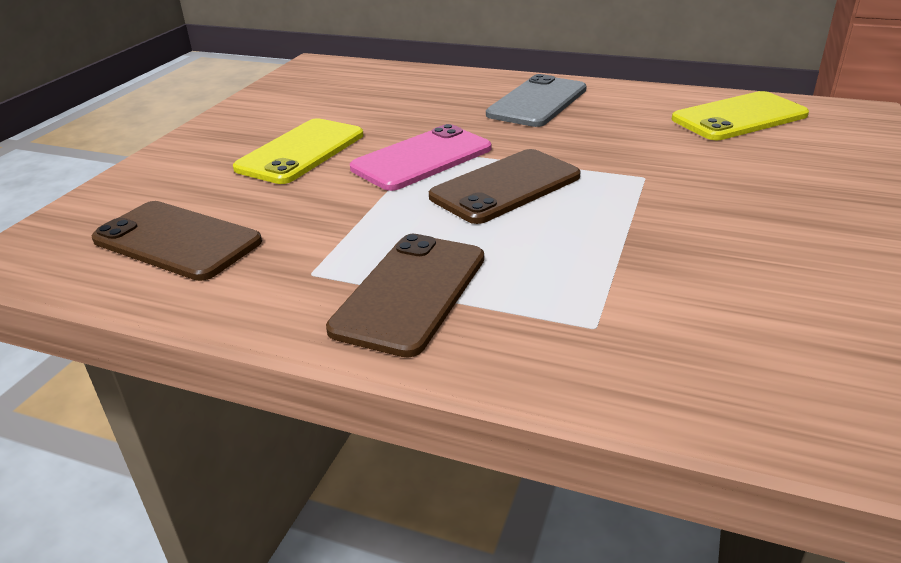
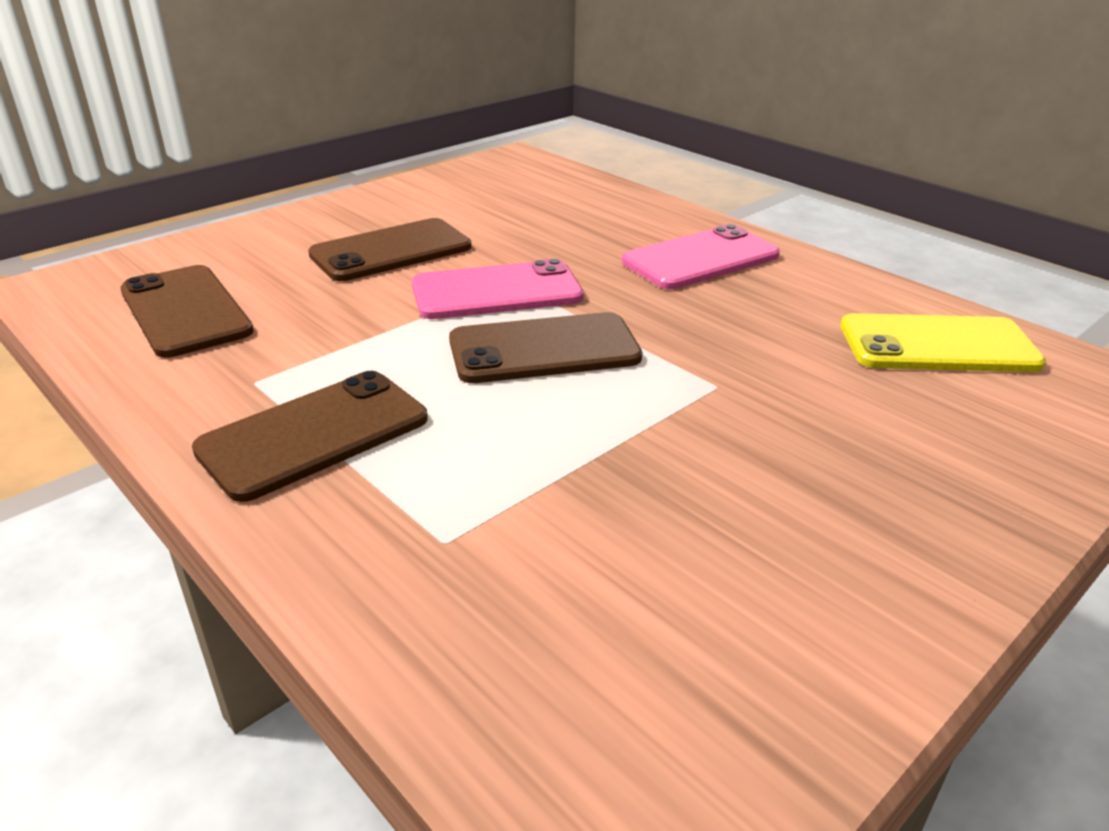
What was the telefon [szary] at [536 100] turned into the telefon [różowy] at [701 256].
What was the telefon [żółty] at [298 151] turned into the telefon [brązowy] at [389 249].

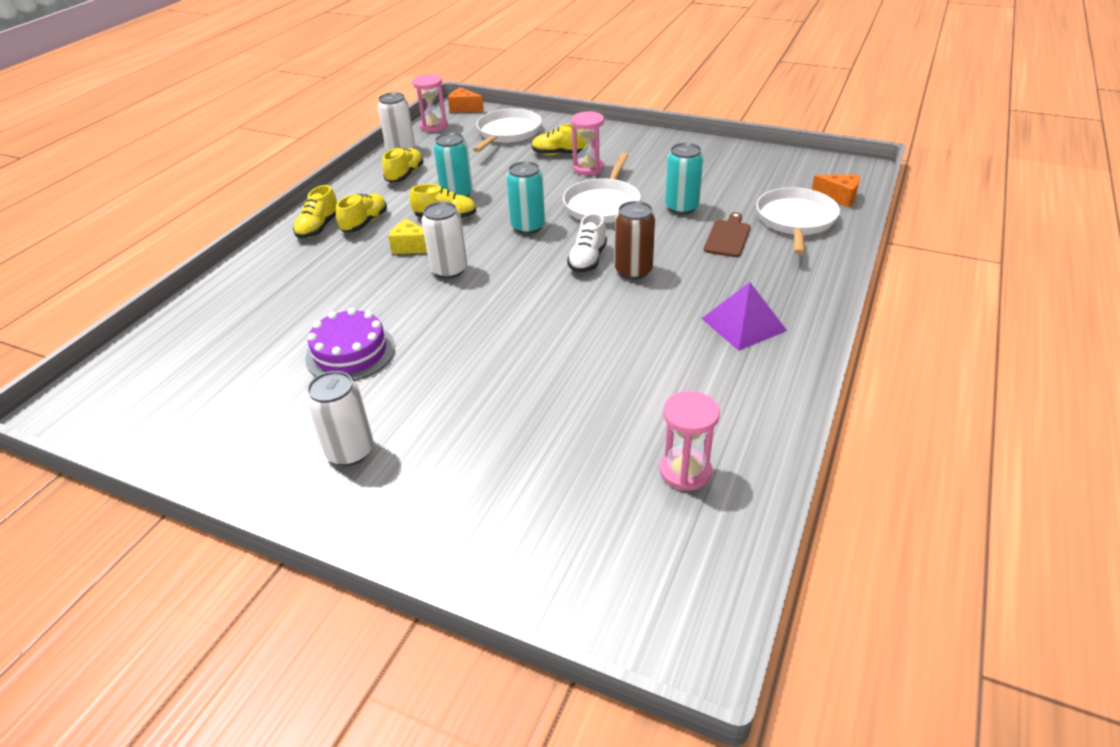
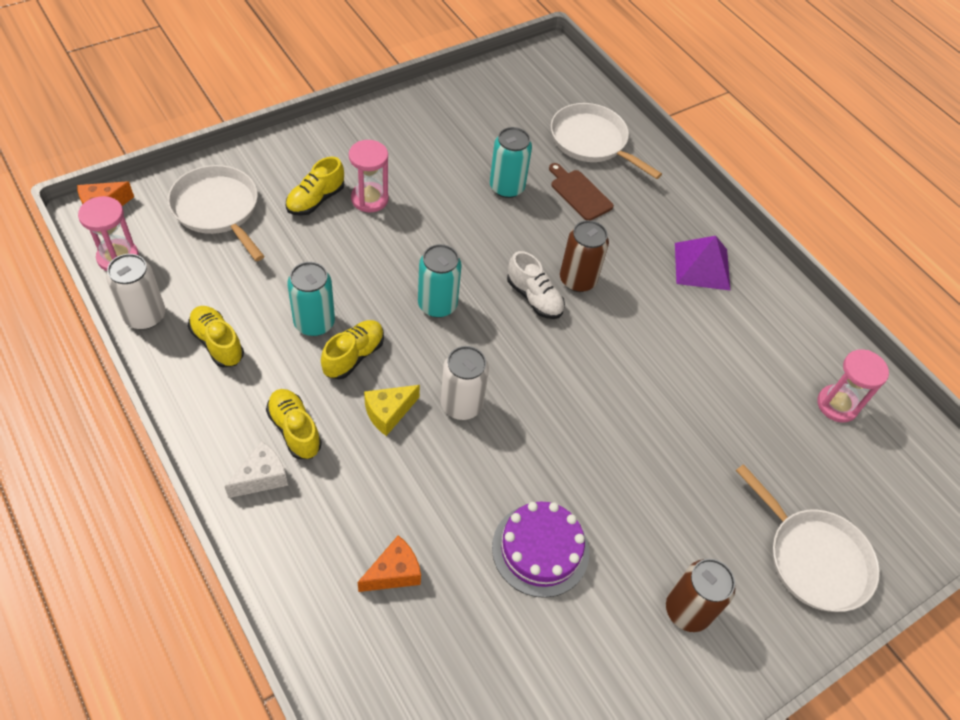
The patelnia [biały] ended up elsewhere, having gone from [602 188] to [808 538].
The ser [pomarańczowy] ended up elsewhere, having gone from [836 190] to [389 563].
Where the but [żółty] stood at [315 211], the ser [biały] came to stand at [256 469].
What was the puszka [biały] at [340 418] turned into the puszka [brązowy] at [700 595].

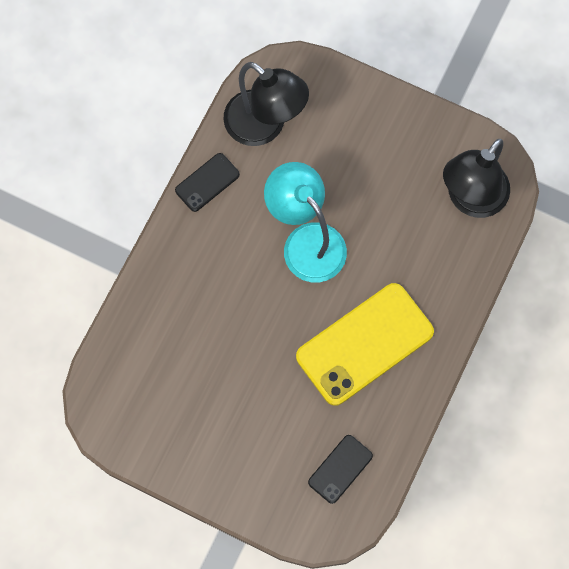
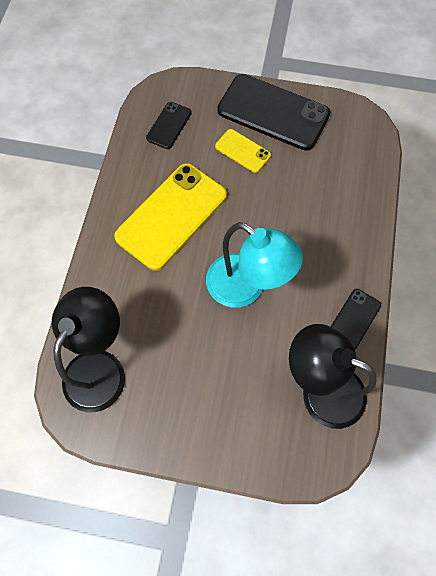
The second view gained the telefon [czarny] at [273 112].
The second view gained the telefon [żółty] at [243 151].

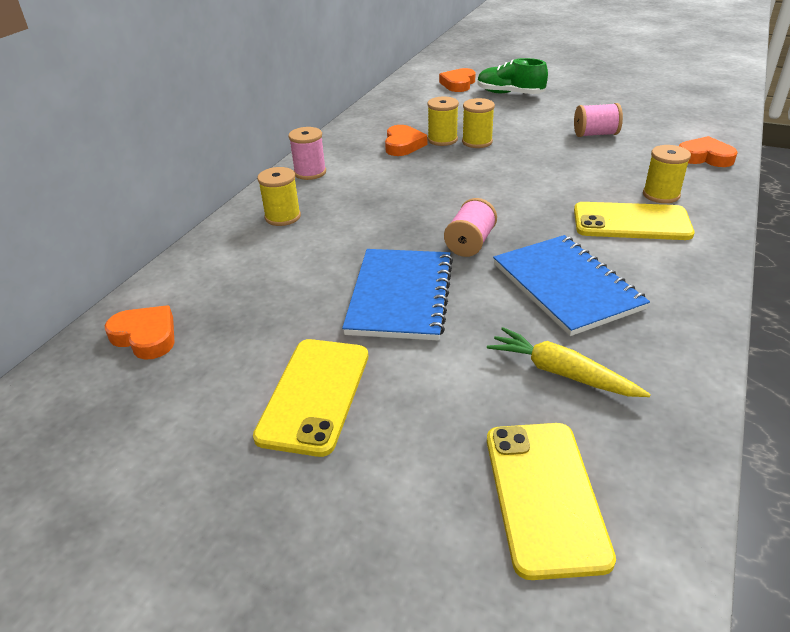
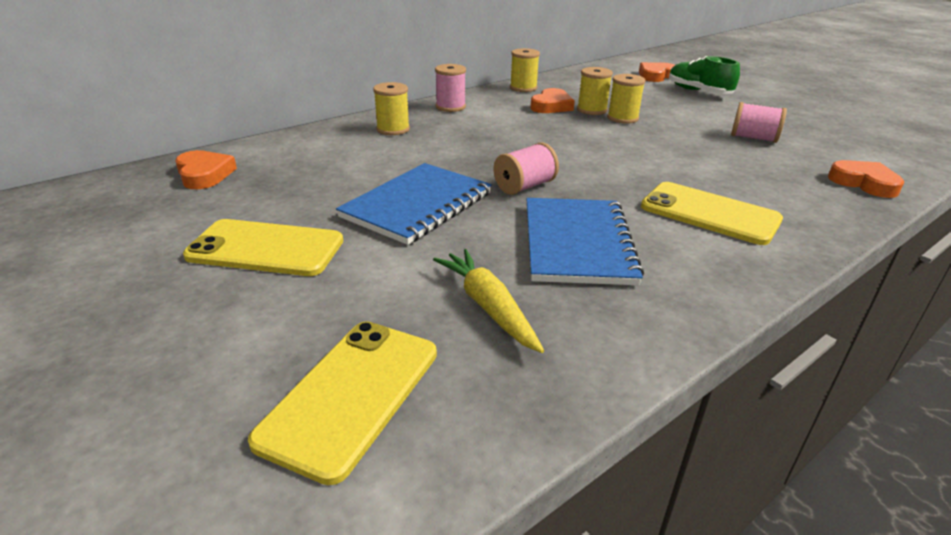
The szpulka [żółty] ended up elsewhere, having gone from [667 174] to [525 70].
The telefon [żółty] at [310 398] ended up facing another way, 60 degrees clockwise from before.

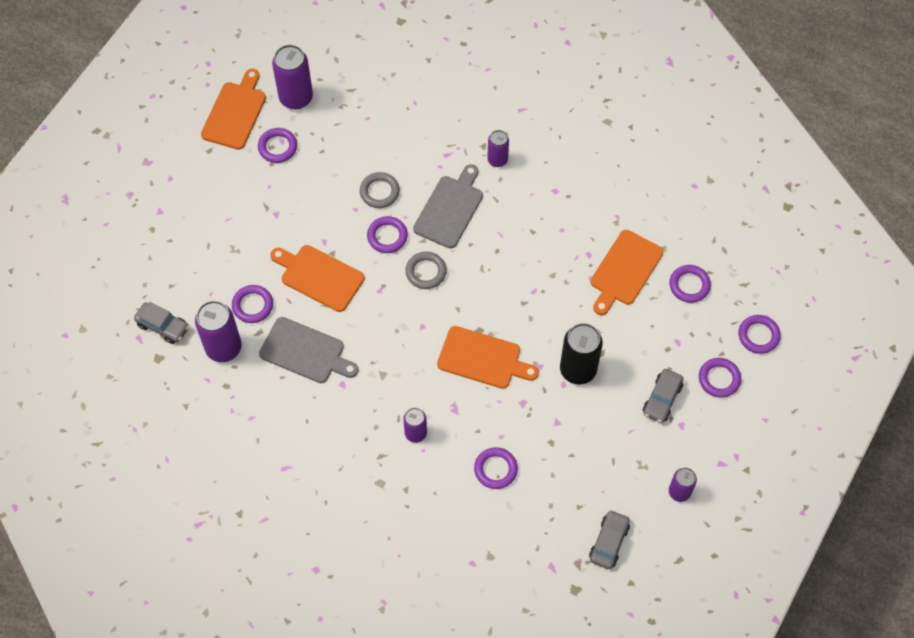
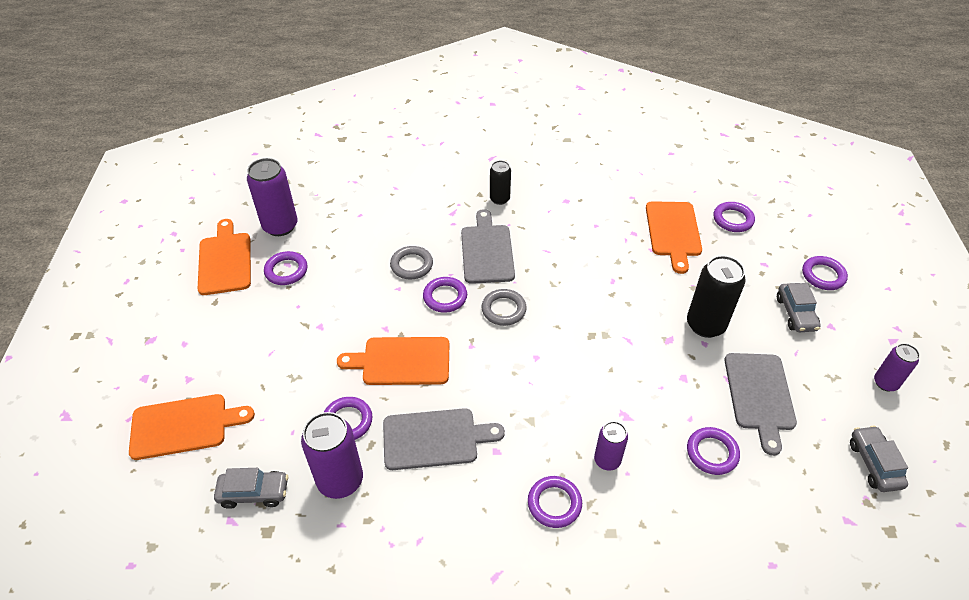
What was the puszka [fioletowy] at [498 148] turned into the puszka [czarny] at [500 182].
The pierścień [fioletowy] ended up elsewhere, having gone from [759 334] to [555 502].
The deska do krojenia [pomarańczowy] ended up elsewhere, having gone from [488 357] to [192 427].
The second view gained the deska do krojenia [szary] at [761 404].

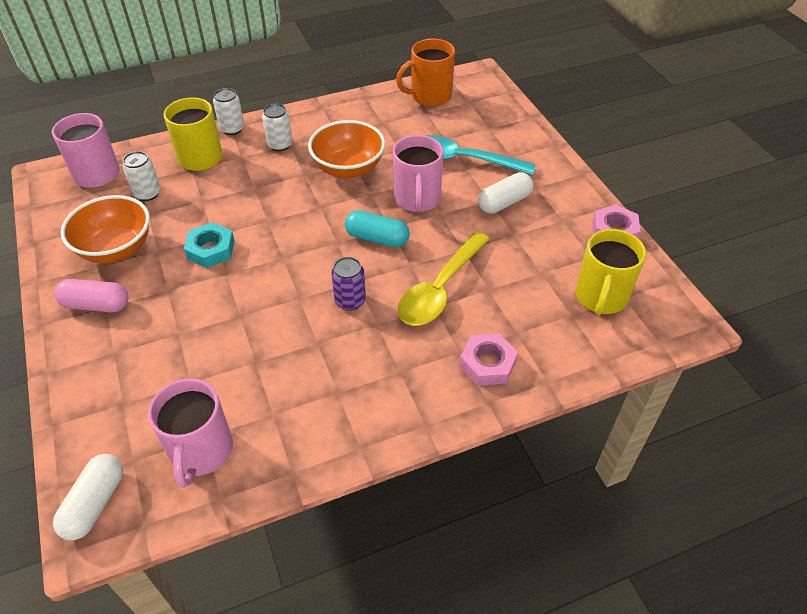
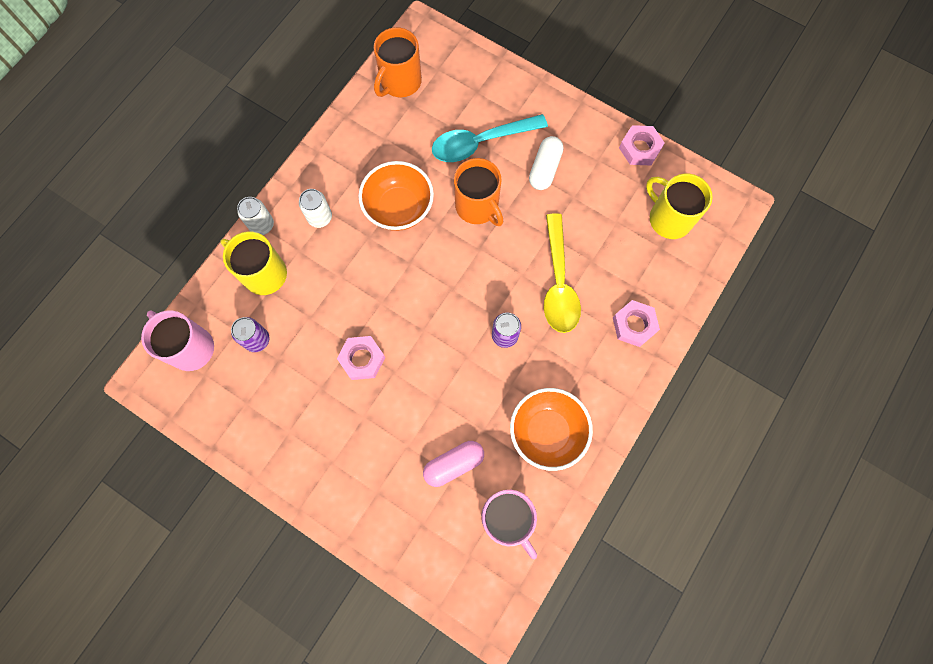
What was the kubek [różowy] at [418 173] turned into the kubek [pomarańczowy] at [479 192].
What was the puszka [biały] at [142 176] turned into the puszka [fioletowy] at [250 334].
The miska [pomarańczowy] ended up elsewhere, having gone from [105 229] to [551 429].
The second view lost the kapsułka [turkusowy] at [377 228].
What was the nakrętka [turkusowy] at [209 245] turned into the nakrętka [różowy] at [361 358].
The kubek [żółty] at [610 272] ended up facing another way, 150 degrees clockwise from before.
The kapsułka [różowy] ended up elsewhere, having gone from [91 295] to [453 464].
The second view lost the kapsułka [biały] at [88 497].

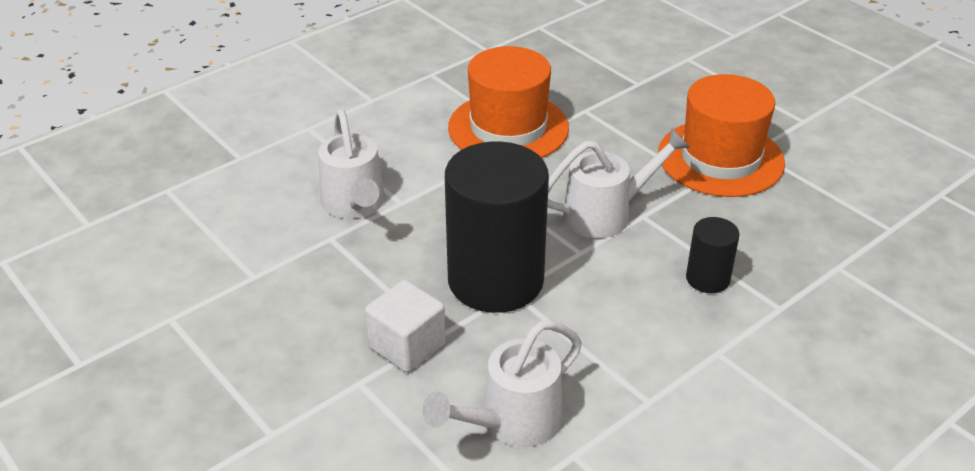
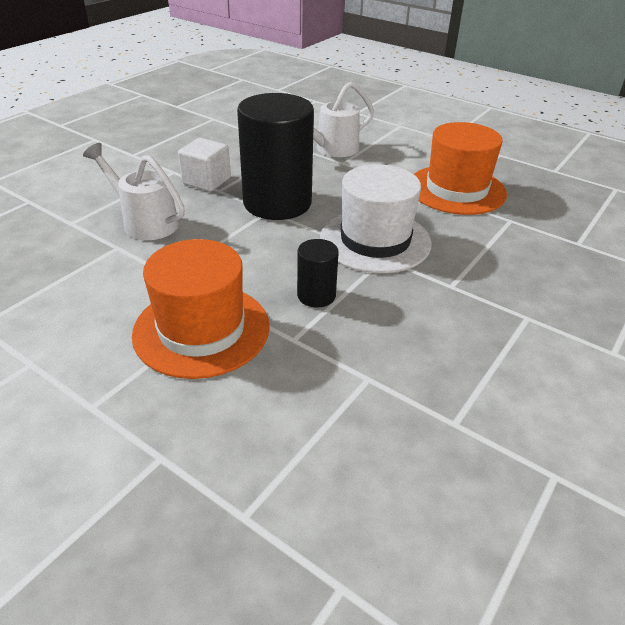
The kapelusz [pomarańczowy] ended up elsewhere, having gone from [721 135] to [201 309].
Where the konewka [biały] stood at [618 183], the kapelusz [biały] came to stand at [376 218].

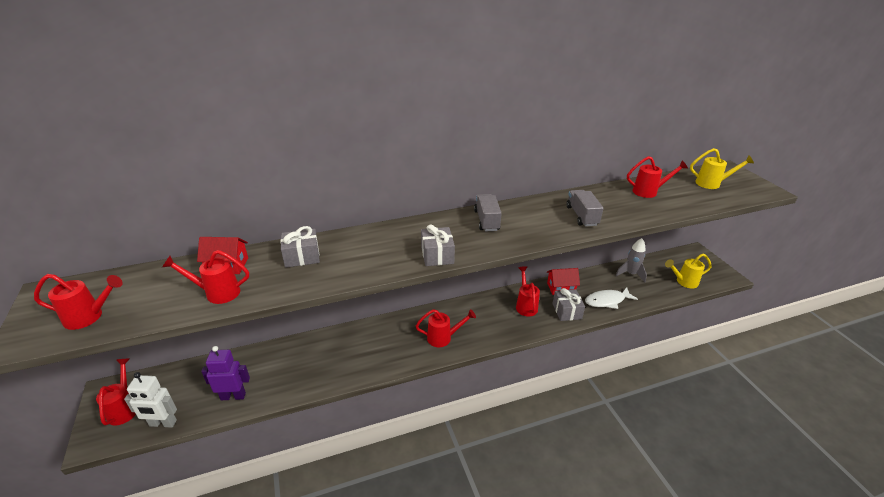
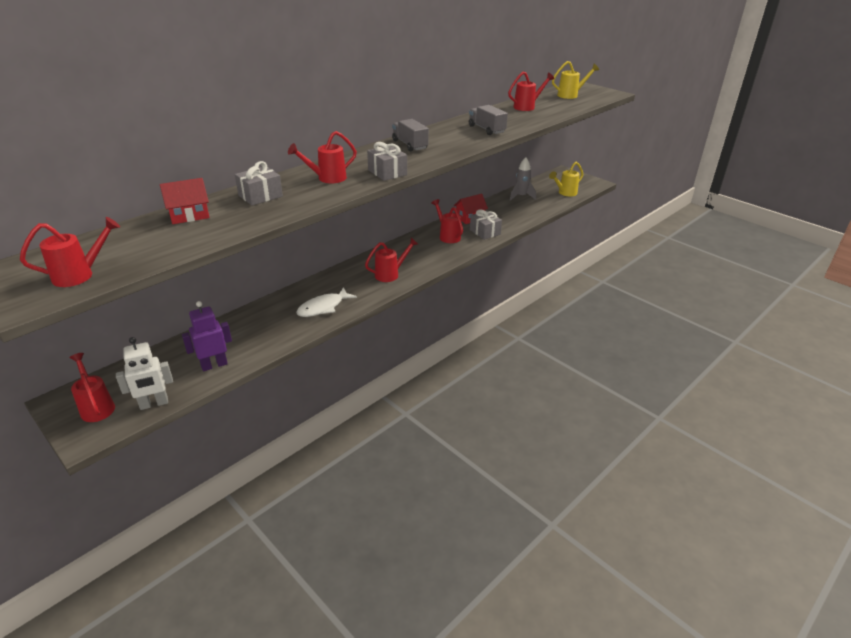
The konewka [czerwony] ended up elsewhere, having gone from [205 277] to [322 157].
The ryba [biały] ended up elsewhere, having gone from [611 298] to [326 302].

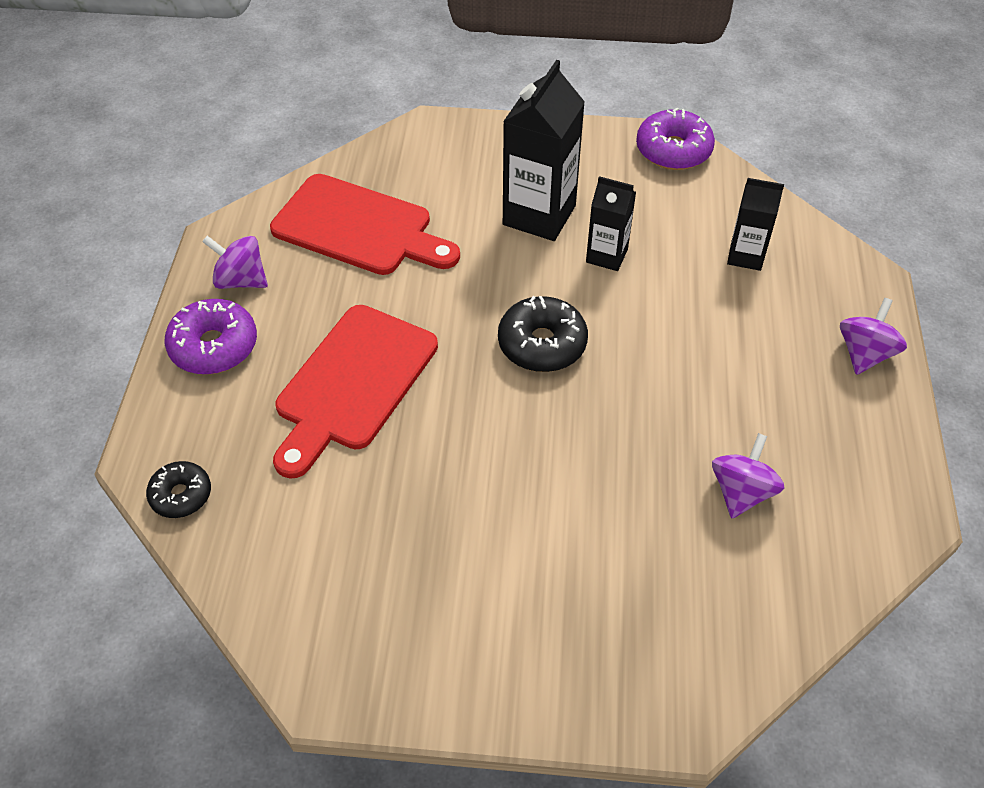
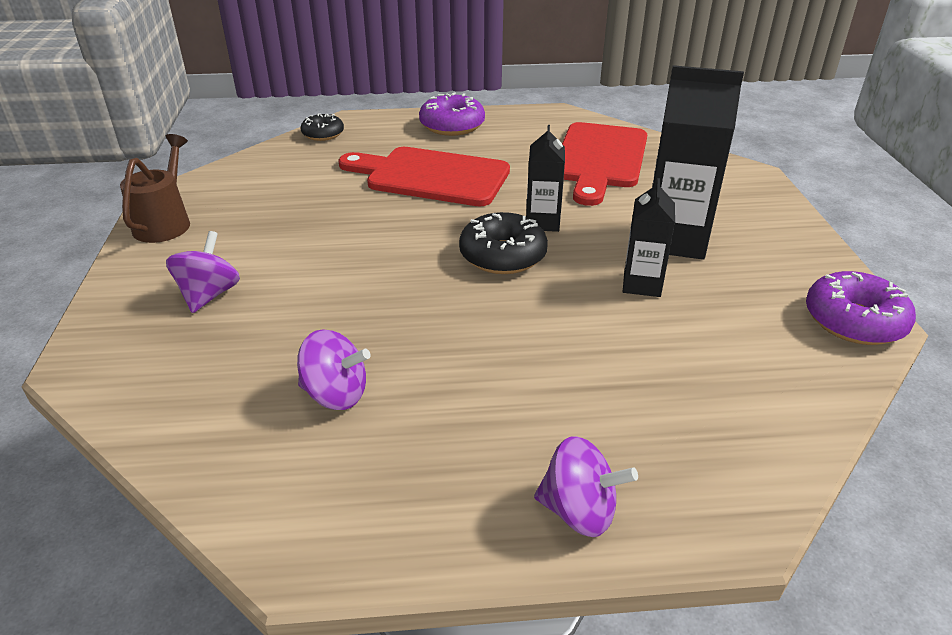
The karton mleka [czarny] ended up elsewhere, having gone from [755 224] to [545 178].
The bączek [fioletowy] ended up elsewhere, having gone from [235 262] to [203 272].
The second view gained the konewka [brązowy] at [155 188].

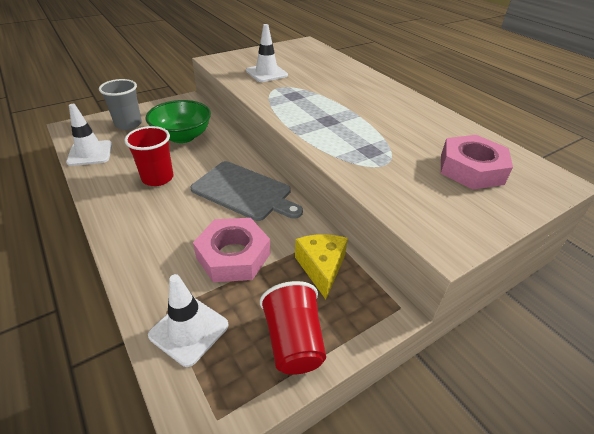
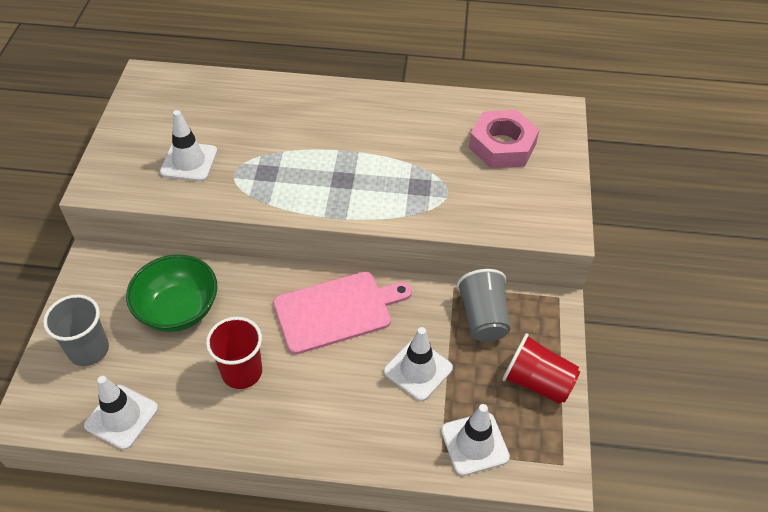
What was the deska do krojenia [szary] at [246 191] turned into the deska do krojenia [różowy] at [342 313].
Where the nakrętka [różowy] stood at [231 250], the pachołek [biały] came to stand at [418 364].
Where the ser [żółty] stood at [321 266], the szklanka [szary] came to stand at [484 305].

